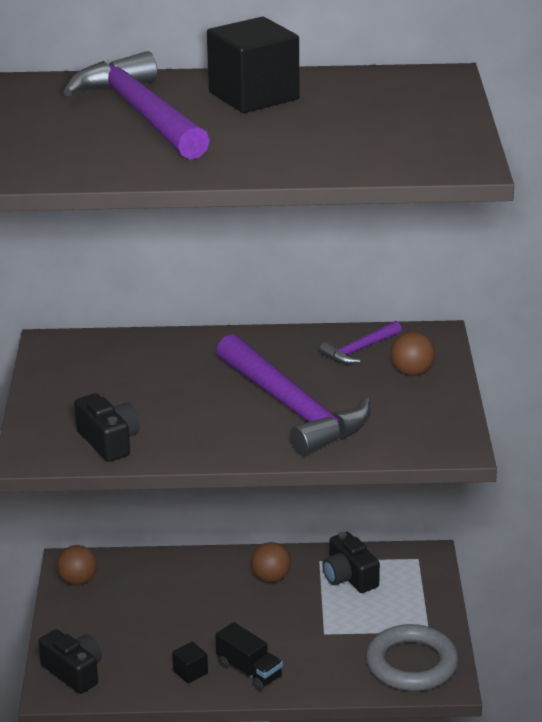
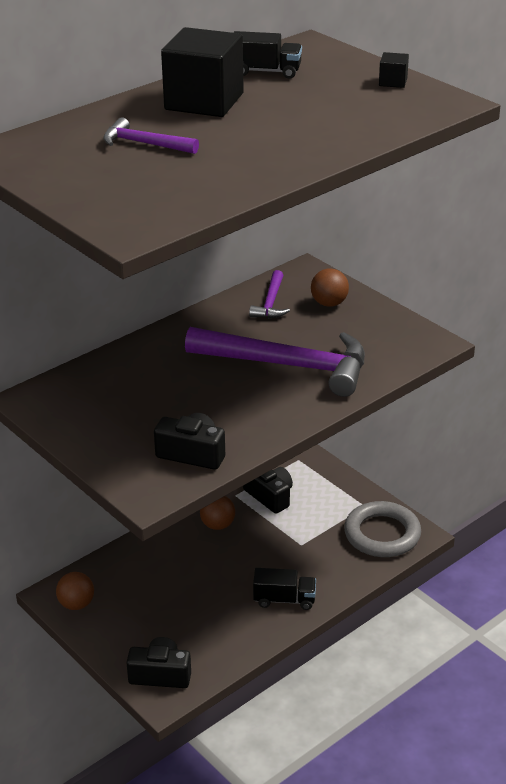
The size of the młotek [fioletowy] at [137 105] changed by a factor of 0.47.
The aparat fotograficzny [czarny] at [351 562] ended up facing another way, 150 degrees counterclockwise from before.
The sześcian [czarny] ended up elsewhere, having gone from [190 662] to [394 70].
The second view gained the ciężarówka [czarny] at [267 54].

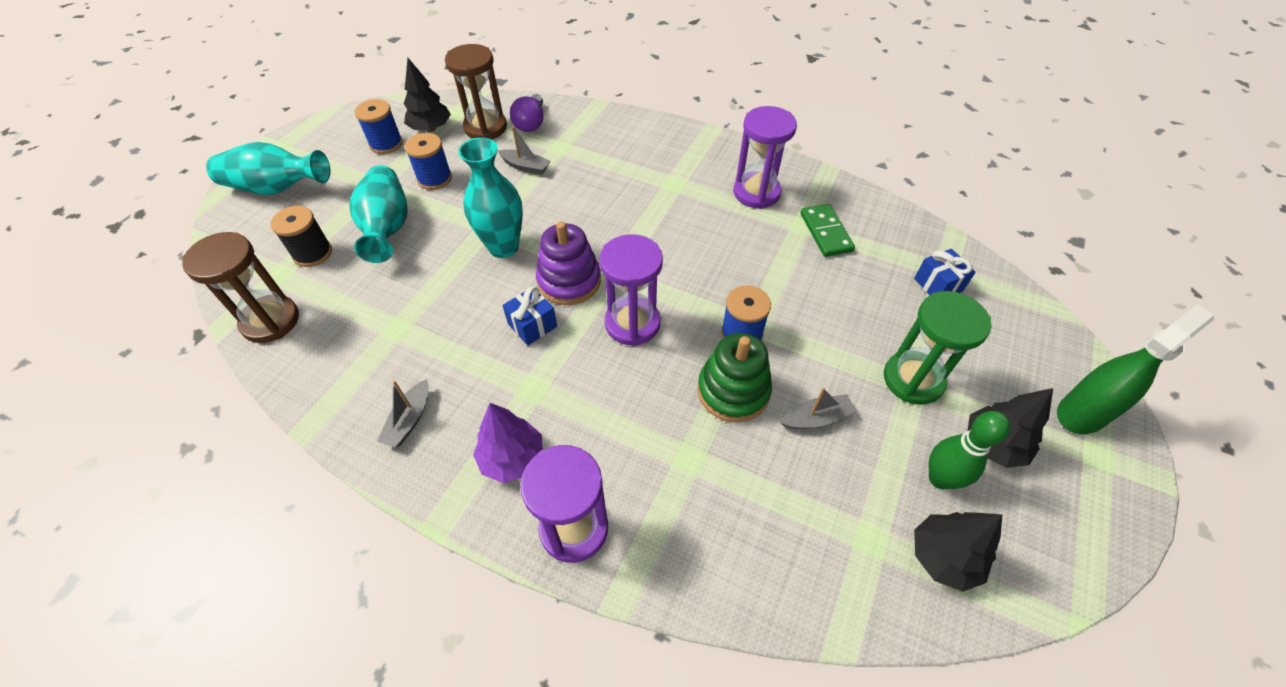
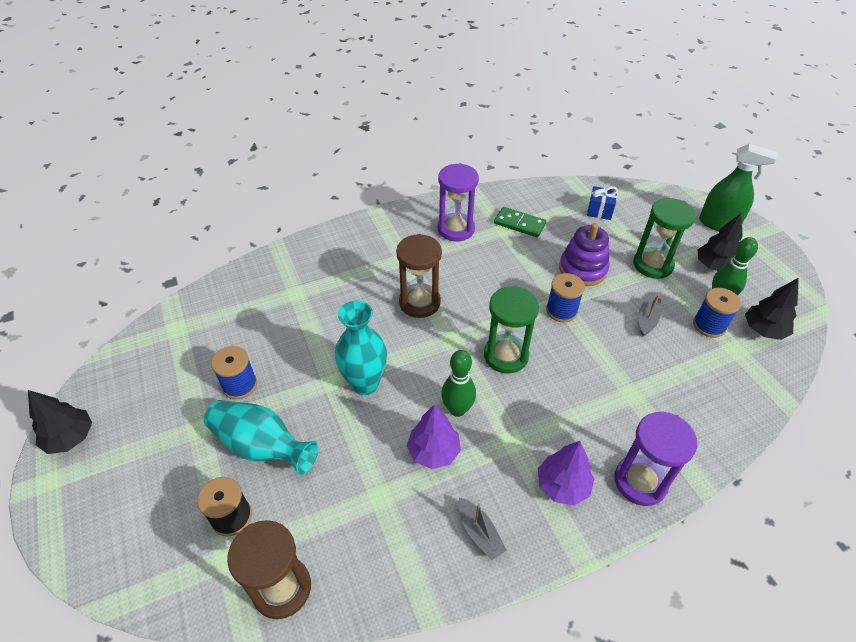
The klepsydra [brązowy] ended up elsewhere, having gone from [476 91] to [419 276].
The drzewko [czarny] ended up elsewhere, having gone from [427 95] to [60 422].
The second view lost the żarówka [fioletowy] at [527 113].
The szpulka [niebieski] ended up elsewhere, having gone from [379 126] to [717 313].
The second view lost the łódka [szary] at [524 150].
The second view lost the wazon [turkusowy] at [268 168].
The zabawka nakładanka [fioletowy] ended up elsewhere, having gone from [568 263] to [584 254].
What was the klepsydra [fioletowy] at [631 290] turned into the klepsydra [zielony] at [511 329].
Where the prezent [niebieski] stood at [529 315], the kręgiel [zielony] came to stand at [458 383].
The spryskiwacz [zielony] at [1135 369] ended up facing another way, 105 degrees clockwise from before.
The second view lost the zabawka nakładanka [zielony] at [734 377].
The second view gained the drzewko [fioletowy] at [434 436].

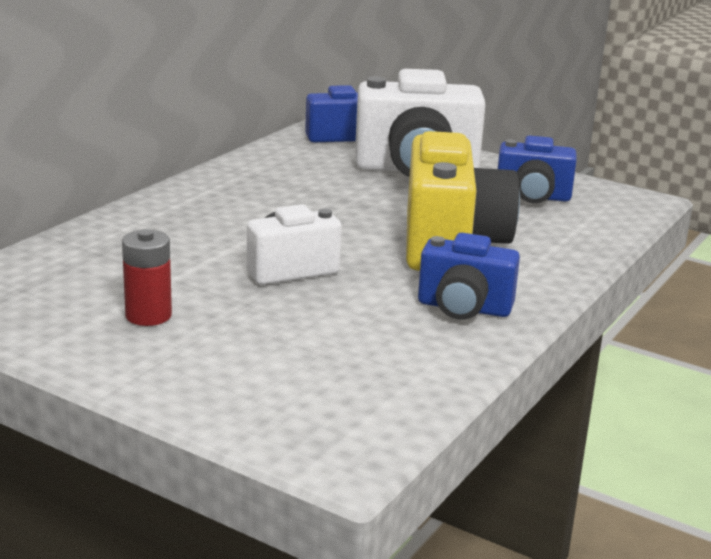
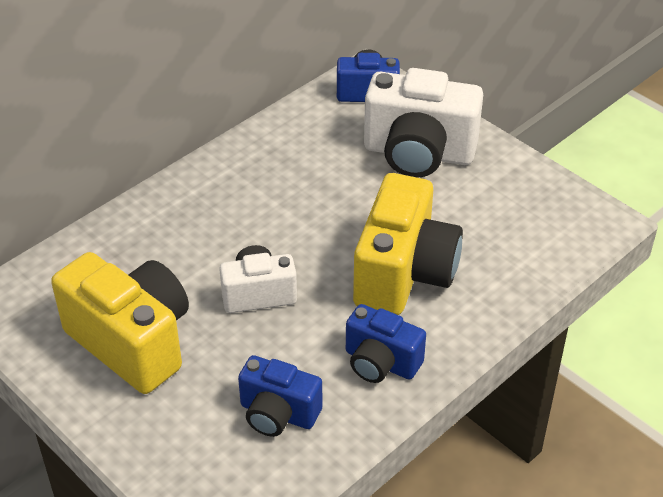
The aparat fotograficzny [niebieski] ended up elsewhere, having gone from [537 169] to [280 396].
Where the bateria [czerwony] stood at [147 277], the aparat fotograficzny [żółty] came to stand at [120 323].

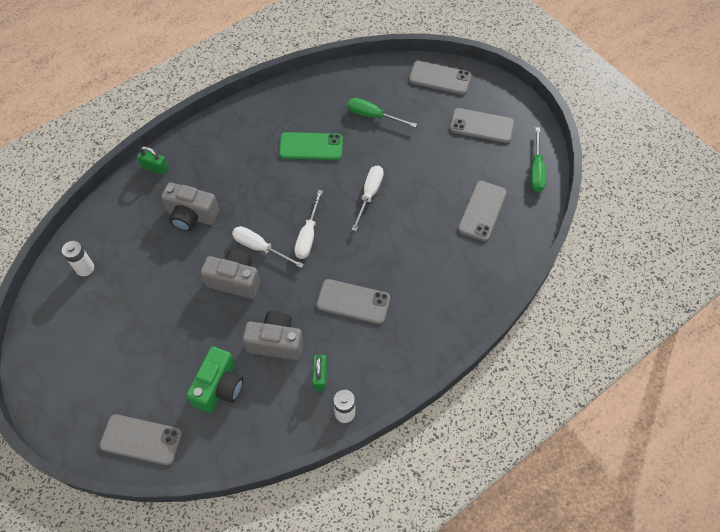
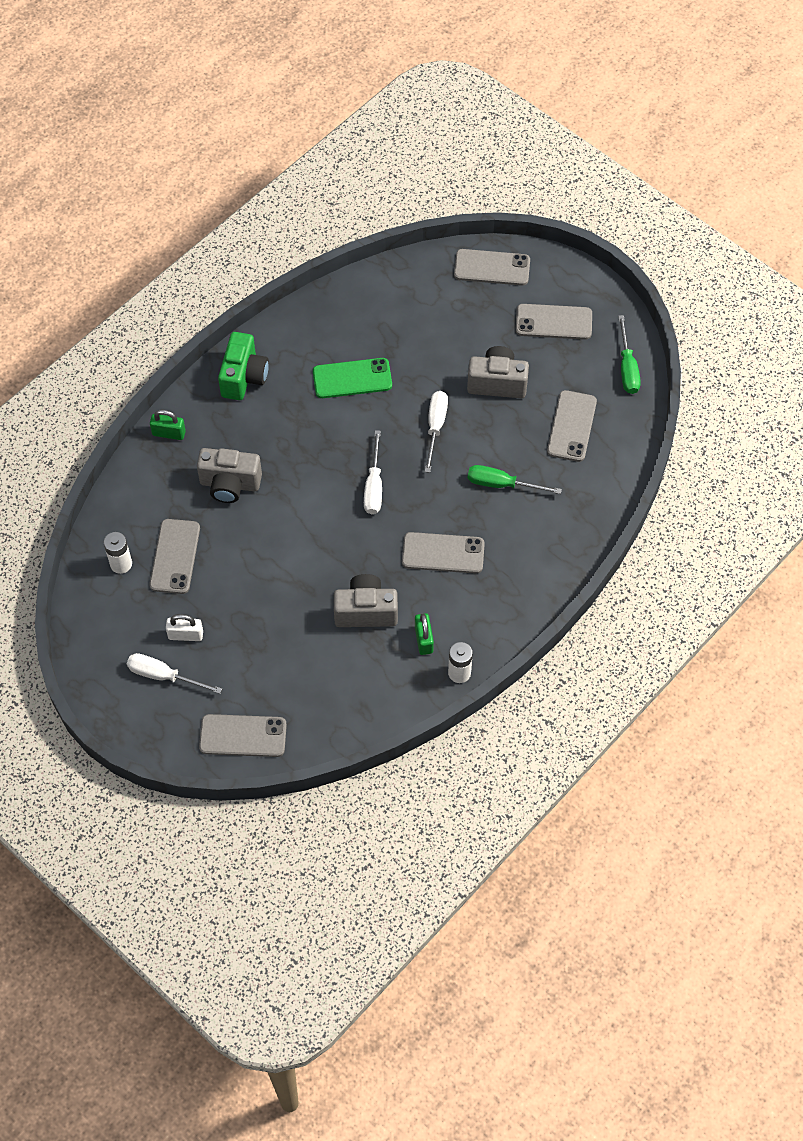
The śrubokręt [zielony] ended up elsewhere, having gone from [382 113] to [515 479].
The śrubokręt [biały] ended up elsewhere, having gone from [268 247] to [174 673].
The aparat fotograficzny [szary] ended up elsewhere, having gone from [230 274] to [498 372].
The aparat fotograficzny [zielony] ended up elsewhere, having gone from [214 379] to [243 366].
The second view gained the telefon [szary] at [174 556].
The second view gained the kłódka [biały] at [184 627].

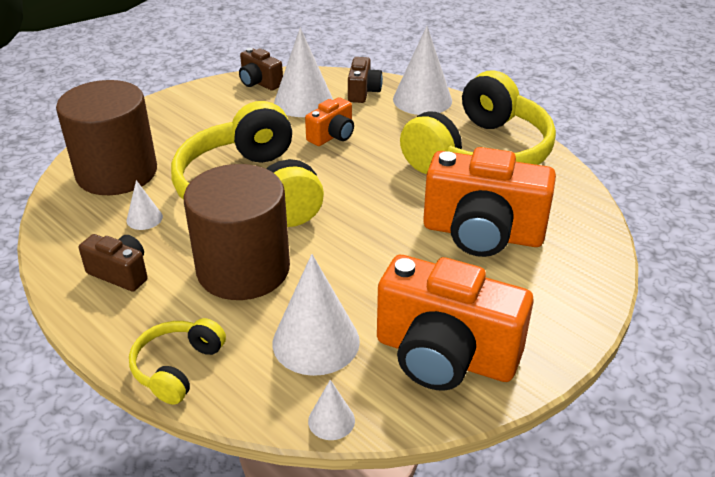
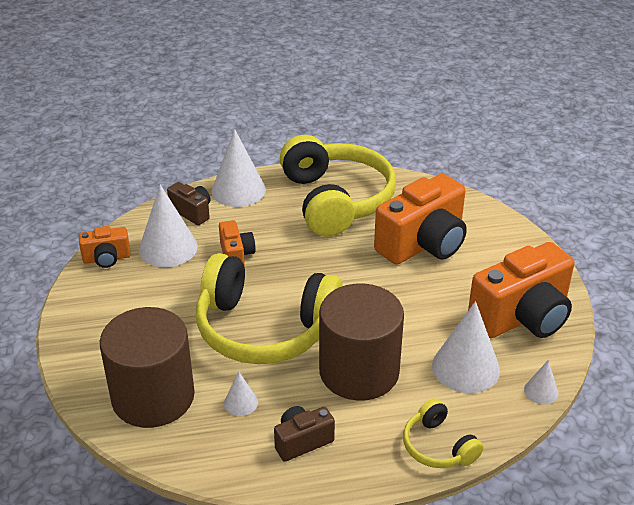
What was the aparat fotograficzny [brązowy] at [261 69] turned into the aparat fotograficzny [pomarańczowy] at [105 247].

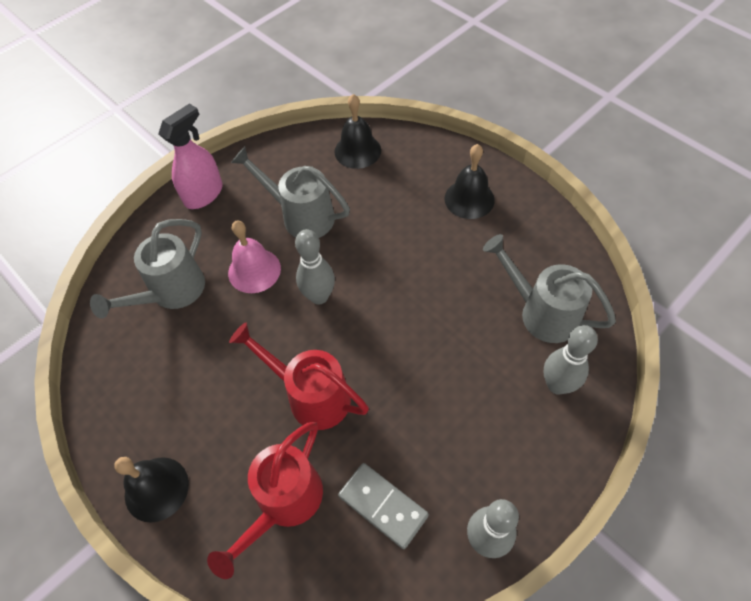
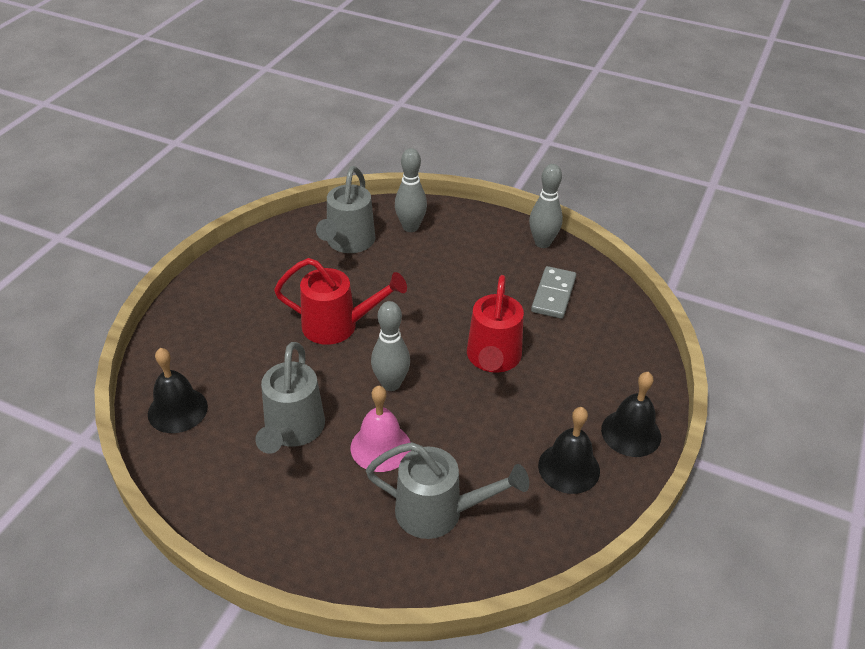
The second view lost the spryskiwacz [różowy] at [191 156].
The dzwonek [czarny] ended up elsewhere, having gone from [470 181] to [569 450].
The konewka [czerwony] ended up elsewhere, having gone from [265 500] to [340 301].

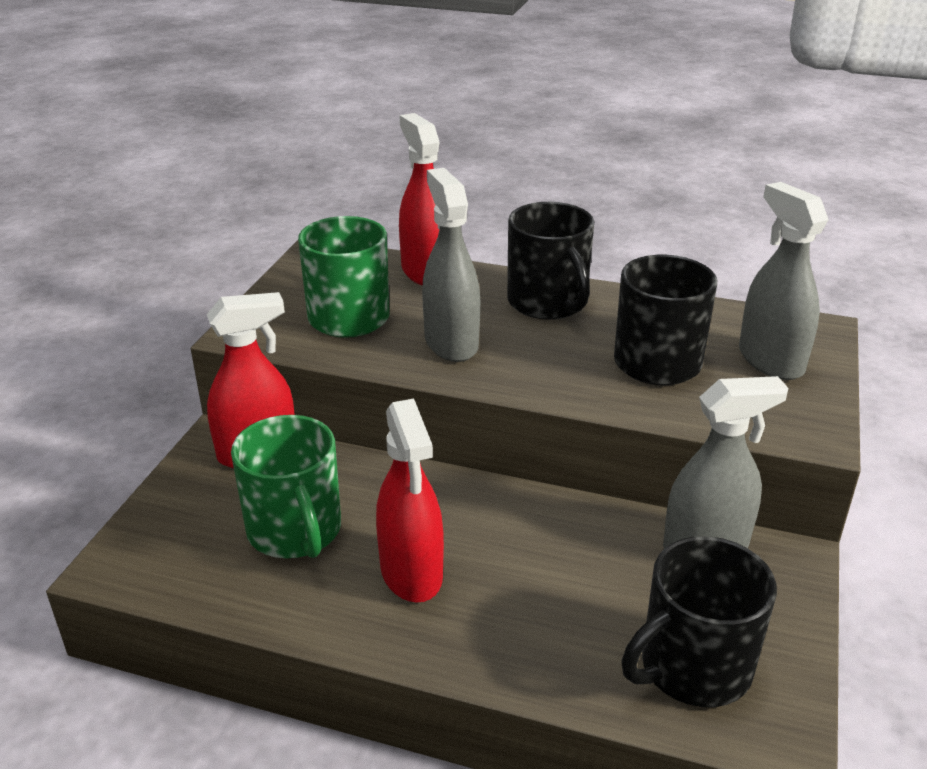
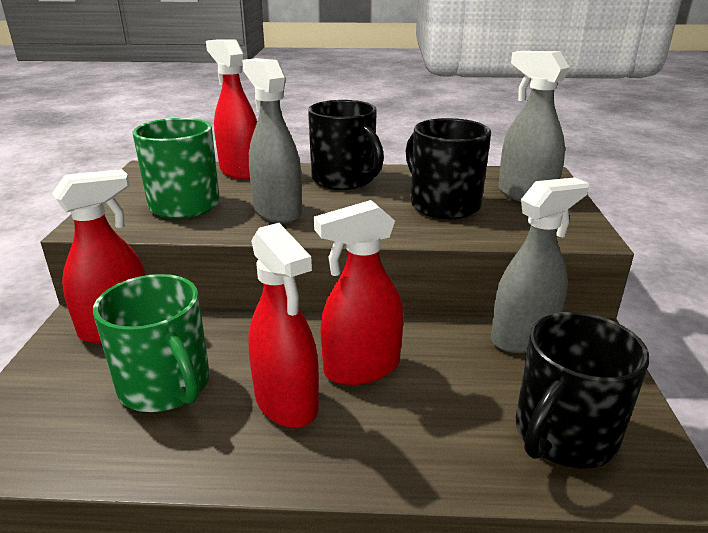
The second view gained the spryskiwacz [czerwony] at [358 292].

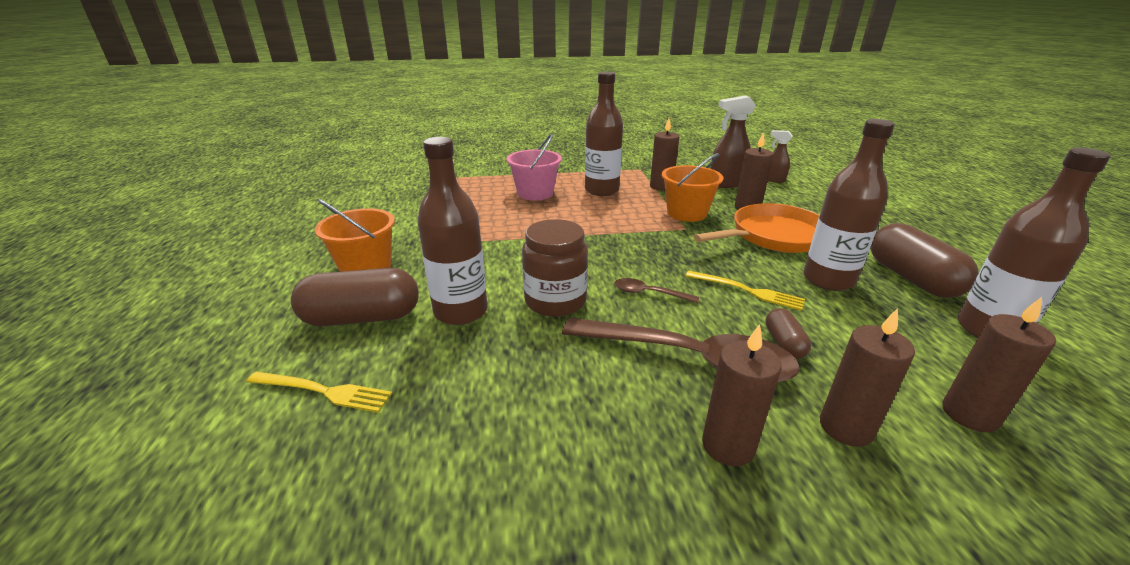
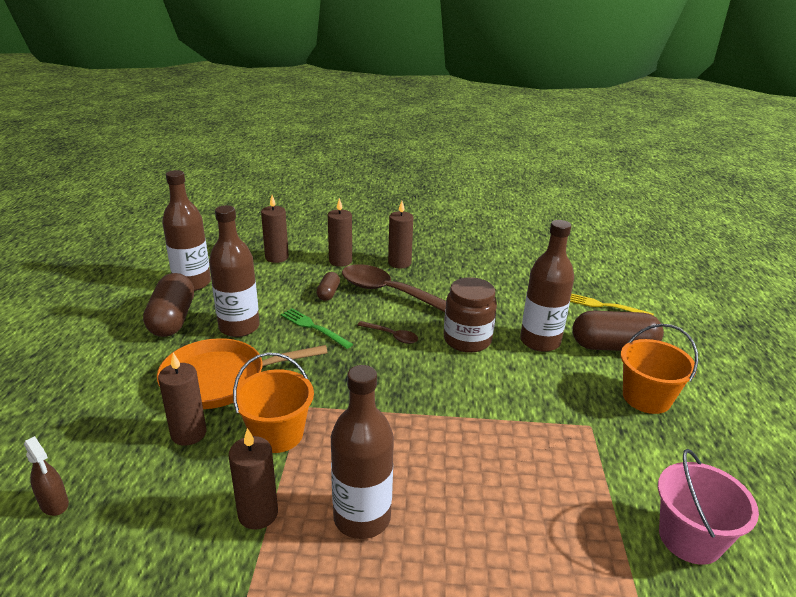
The second view lost the spryskiwacz [brązowy] at [733 141].
The wiadro [różowy] ended up elsewhere, having gone from [534 167] to [708 507].
What was the widelec [żółty] at [745 291] turned into the widelec [zielony] at [316 328].

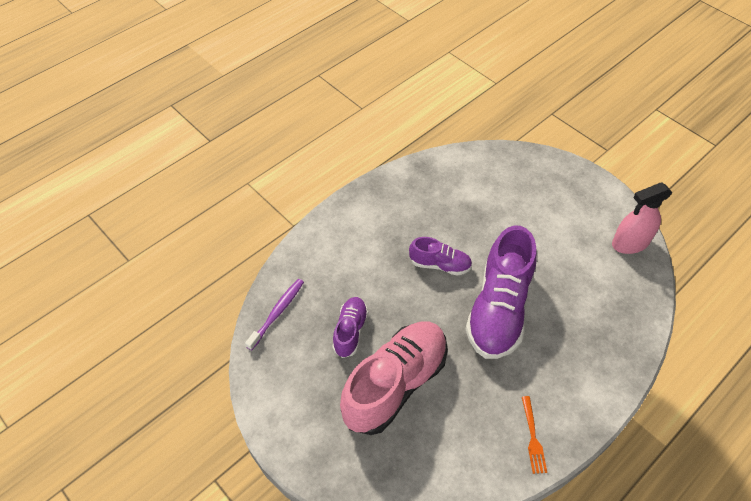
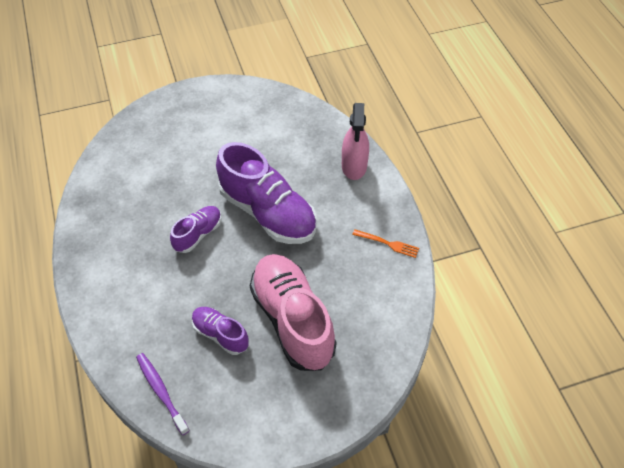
The spryskiwacz [różowy] ended up elsewhere, having gone from [642 218] to [355 141].

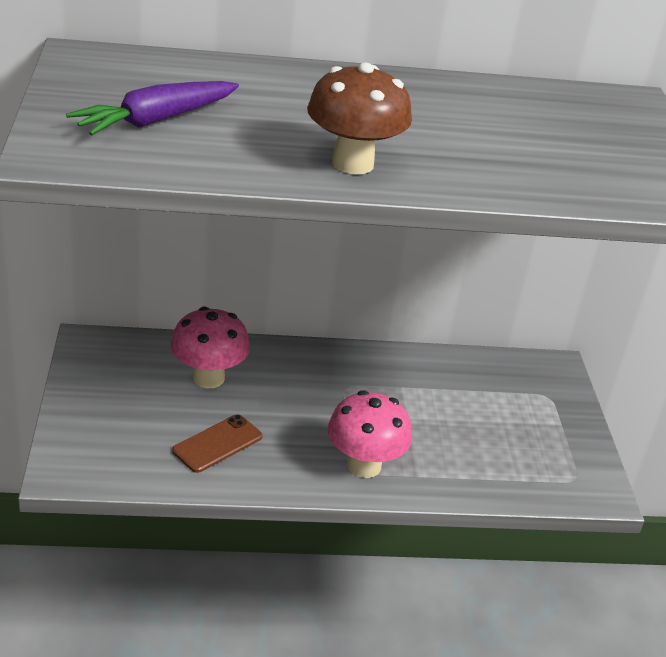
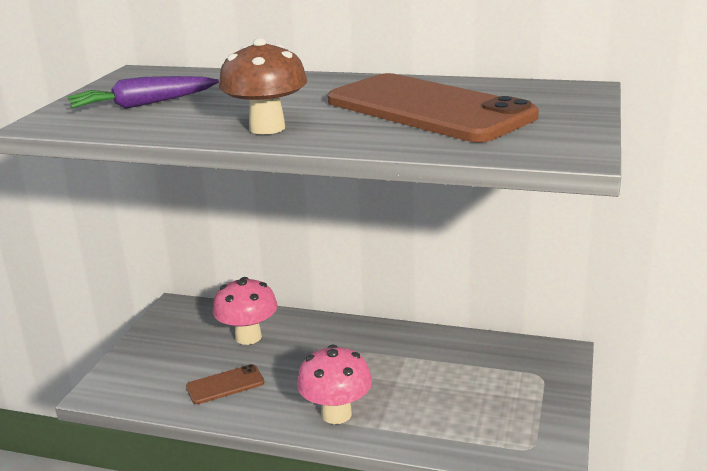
The second view gained the telefon [brązowy] at [433 107].

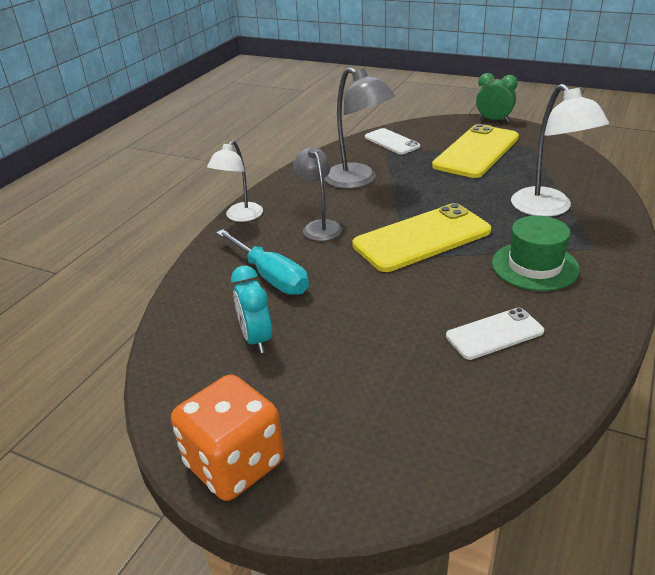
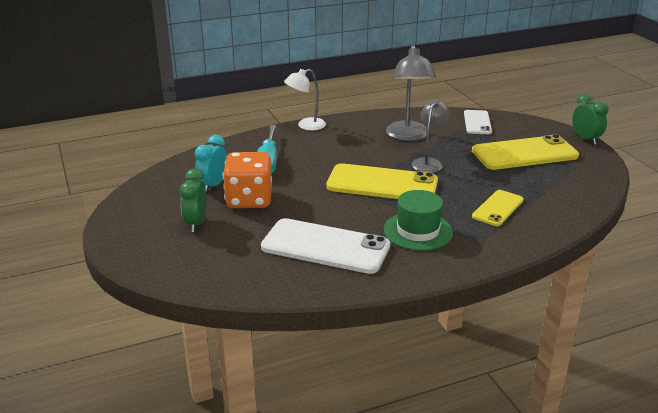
Where the lampka [biały] stood at [560 150], the telefon [żółty] came to stand at [498 208].
The lampka [szary] ended up elsewhere, having gone from [317 193] to [431 136].
The size of the telefon [biały] at [495 333] changed by a factor of 1.77.
The kostka do gry [pomarańczowy] ended up elsewhere, having gone from [227 437] to [247 180].
The second view gained the budzik [zielony] at [193 200].

